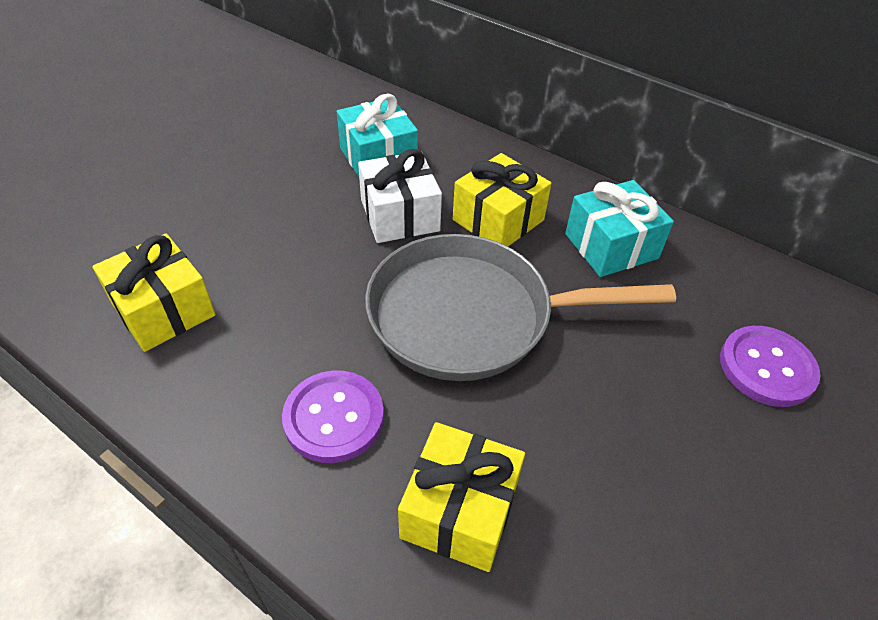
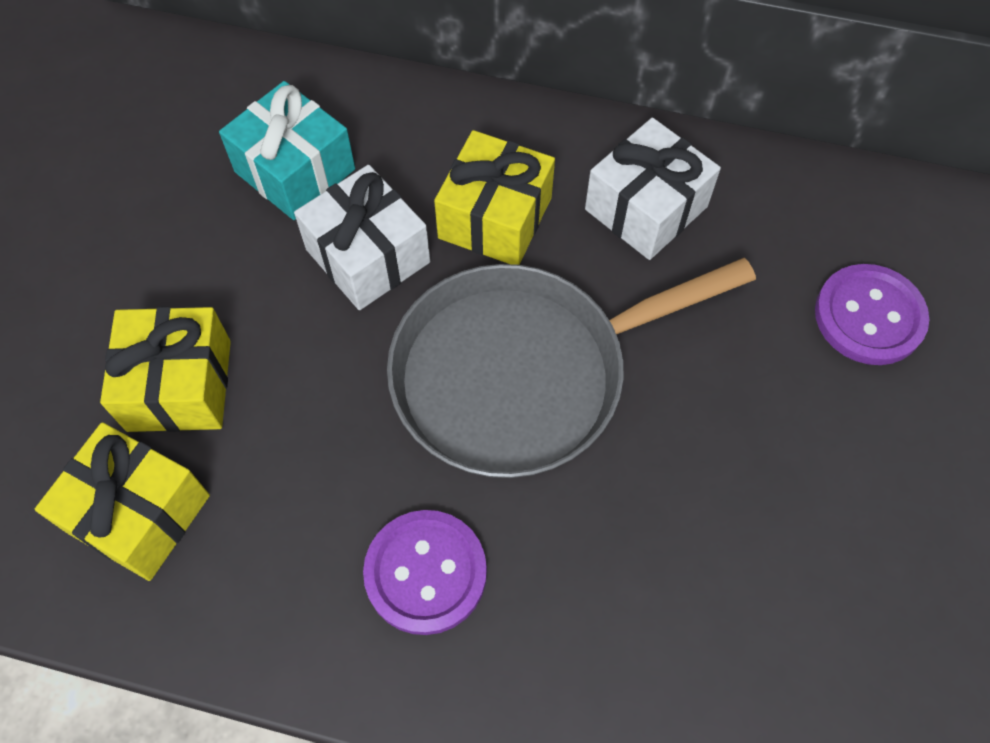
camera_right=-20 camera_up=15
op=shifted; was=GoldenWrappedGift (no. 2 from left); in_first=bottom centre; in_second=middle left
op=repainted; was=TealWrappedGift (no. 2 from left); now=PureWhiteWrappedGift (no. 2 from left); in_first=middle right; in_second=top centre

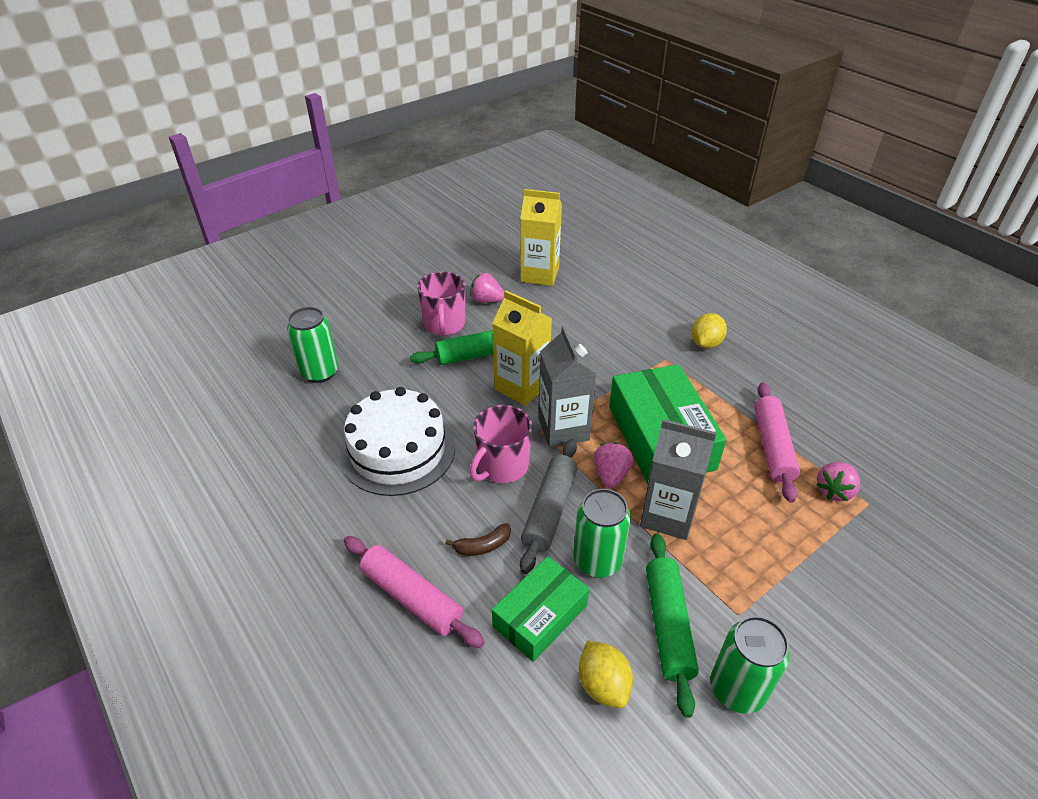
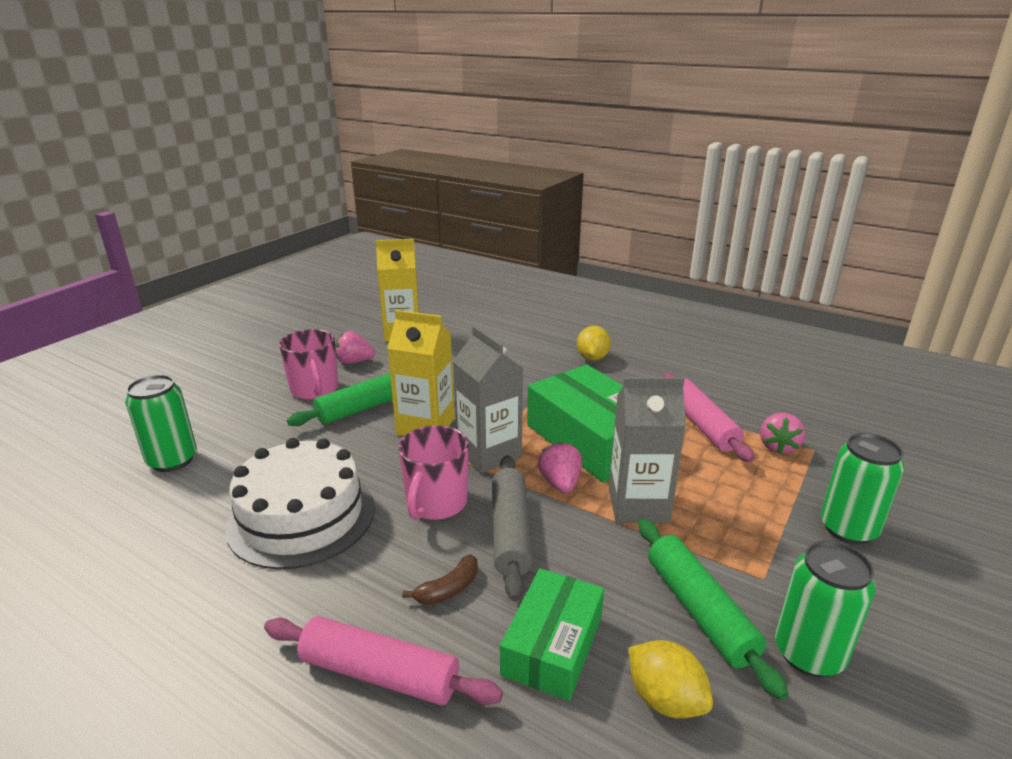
camera_right=-20 camera_up=-15
op=shifted; was=LeafGreenCan (no. 2 from left in the first image); now=LeafGreenCan (no. 3 from left); in_first=bottom centre; in_second=middle right

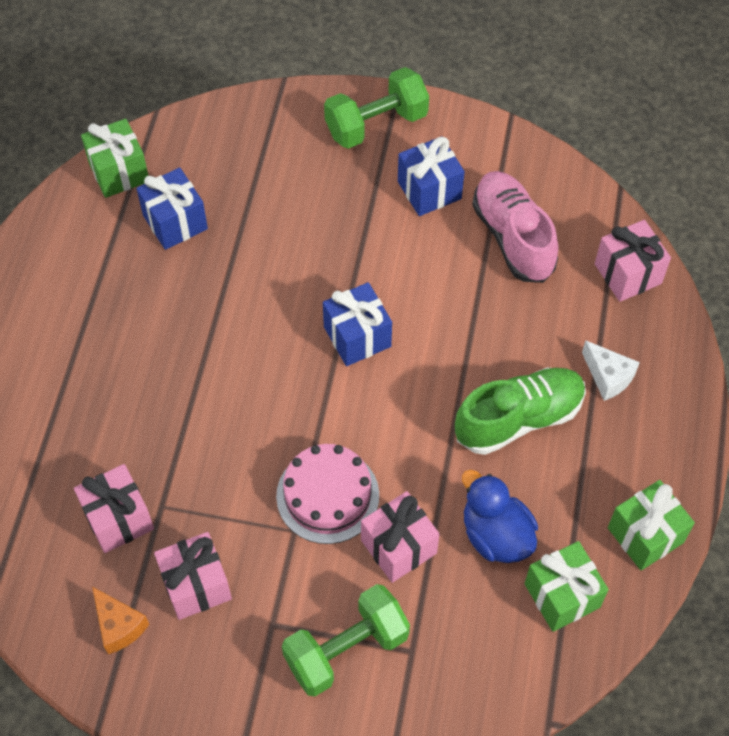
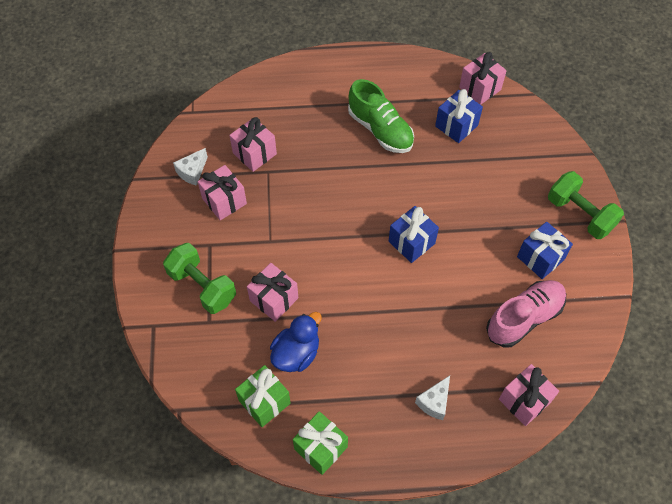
camera_right=75 camera_up=0
op=repainted; was=LeafGreenWrappedGift (no. 1 from left); now=RosePinkWrappedGift (no. 4 from left); in_first=top left; in_second=top right
op=repainted; was=BrightOrangeCheeseWedge; now=PureWhiteCheeseWedge (no. 1 from left); in_first=bottom left; in_second=top left
op=gone; was=RosePinkLayerCake; in_first=bottom centre
op=shifted; was=LeafGreenSneaker; in_first=middle right; in_second=top centre

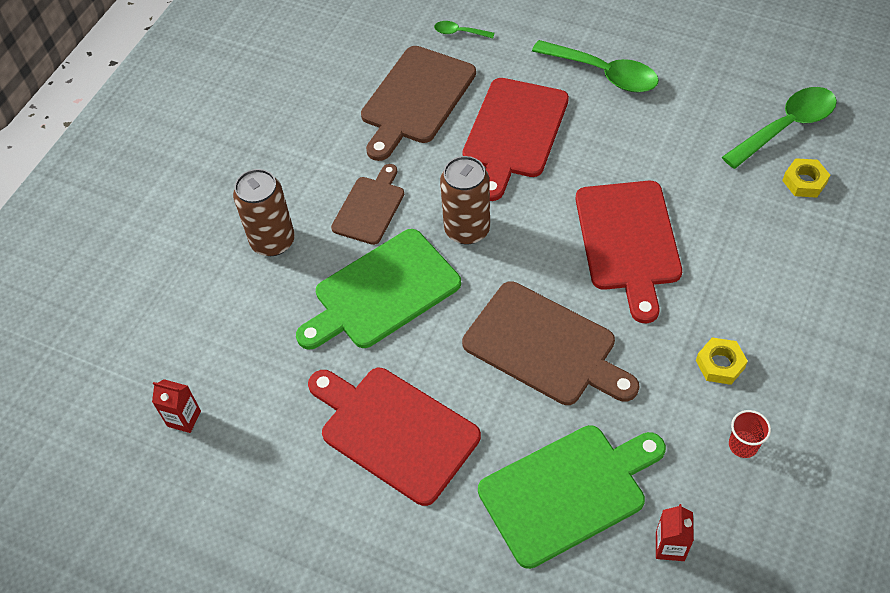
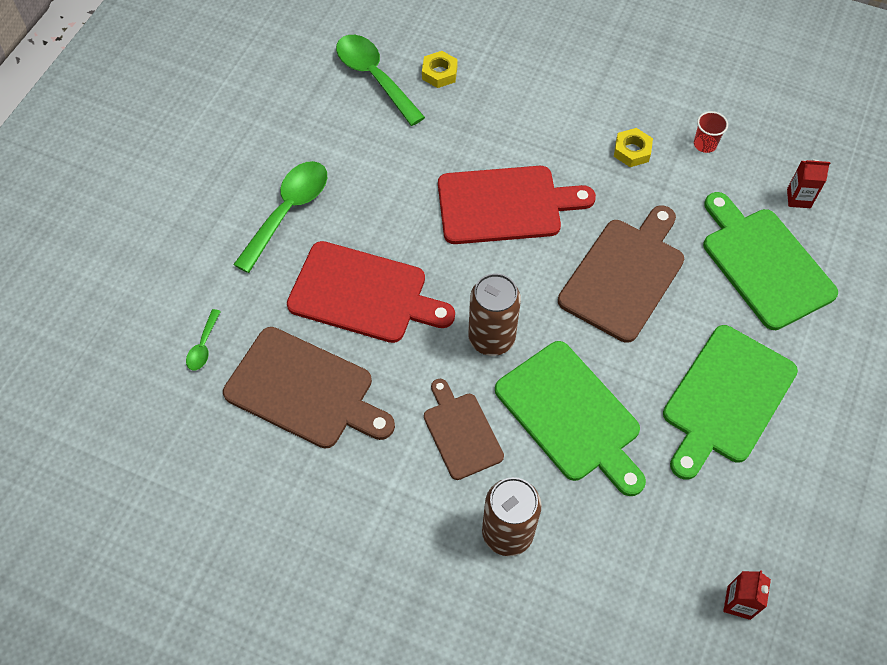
camera_right=-95 camera_up=5
op=repainted; was=ScarletBreadBoard (no. 1 from left); now=LeafGreenBreadBoard (no. 2 from left); in_first=bottom centre; in_second=middle right
op=rotated; was=RussetBreadBoard (no. 1 from left in the first image); in_first=centre; in_second=centre; clockwise=45

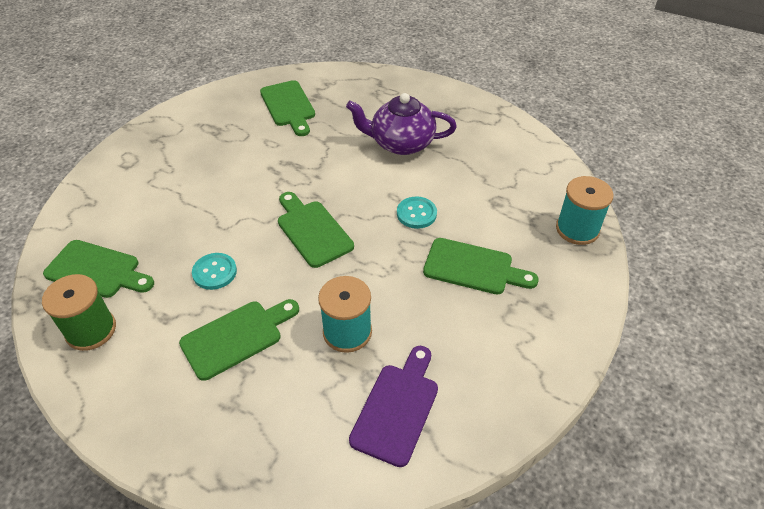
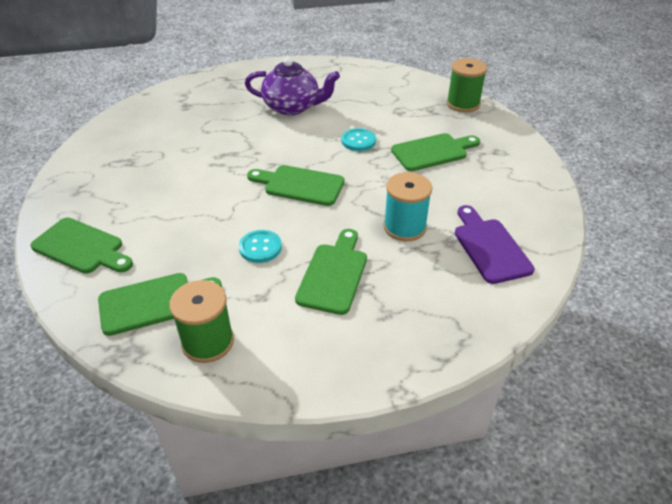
camera_right=-40 camera_up=-5
op=shifted; was=LeafGreenBreadBoard (no. 3 from left in the first image); now=LeafGreenBreadBoard (no. 1 from left); in_first=top centre; in_second=middle left
op=rotated; was=PurpleTeaPot; in_first=top centre; in_second=top centre; clockwise=-135
op=repainted; was=TealReelOfThread (no. 2 from left); now=LeafGreenReelOfThread (no. 2 from left); in_first=middle right; in_second=top right

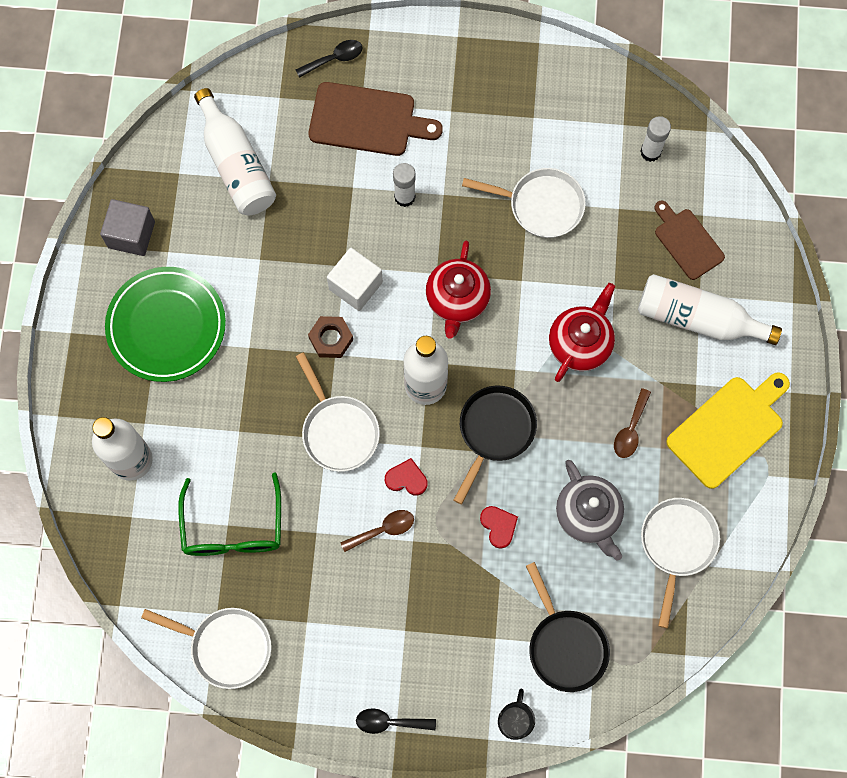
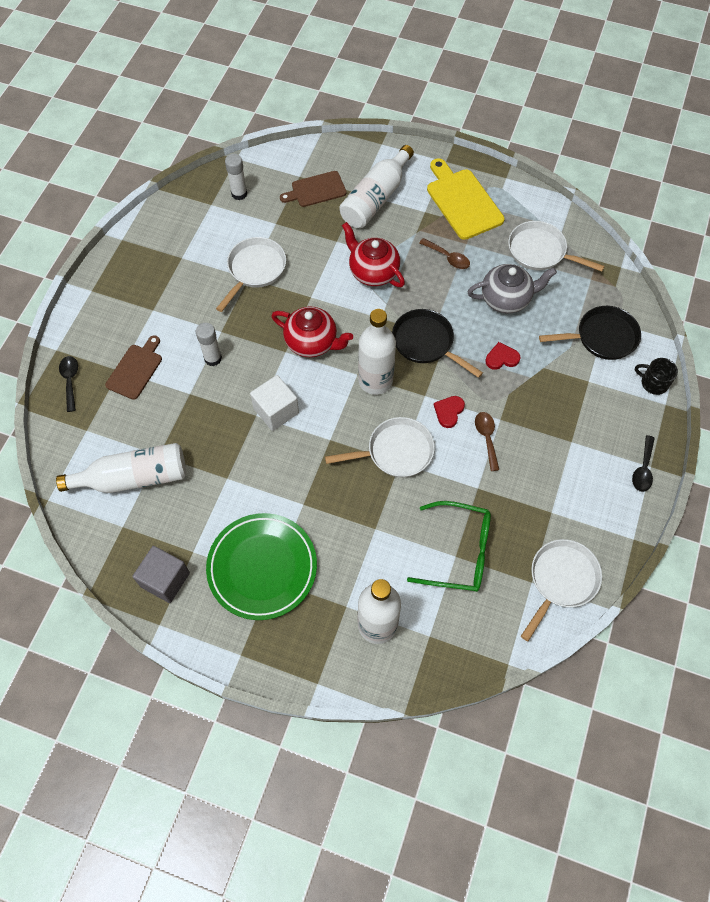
camera_right=-75 camera_up=-10
op=scaled; was=RussetBreadBoard (no. 1 from left); in_first=top centre; in_second=middle left; ratio=0.65
op=gone; was=RussetHexagonNut; in_first=centre

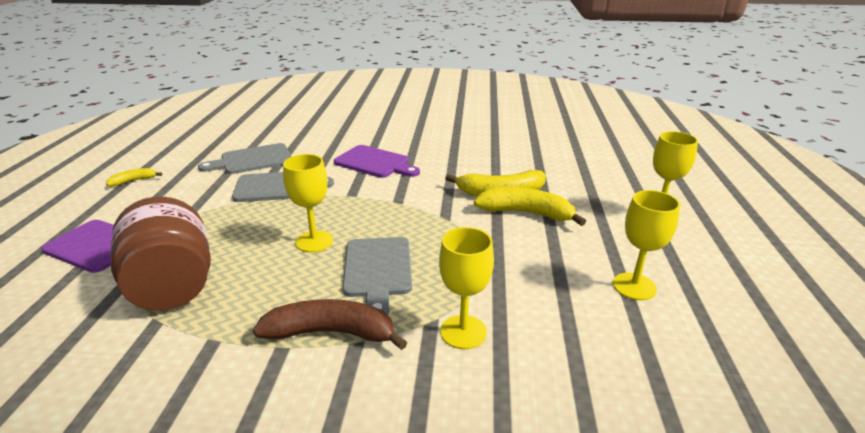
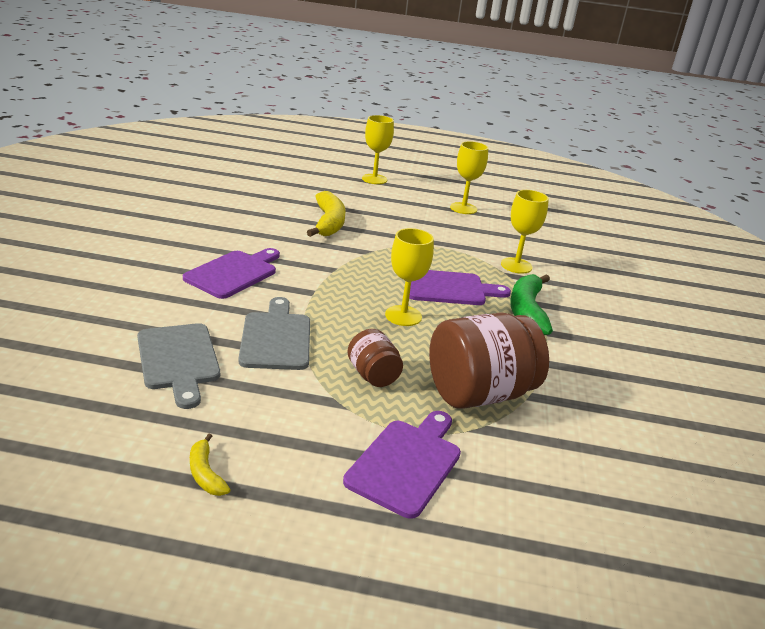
camera_right=-90 camera_up=0
op=repainted; was=RussetBananaFruit; now=LeafGreenBananaFruit; in_first=bottom centre; in_second=middle right
op=repainted; was=GreyBreadBoard (no. 3 from left); now=PurpleBreadBoard (no. 3 from left); in_first=centre; in_second=centre
op=gone; was=GoldenBananaFruit (no. 3 from left); in_first=centre
op=new; now=RussetJamJar (no. 1 from left); in_second=centre

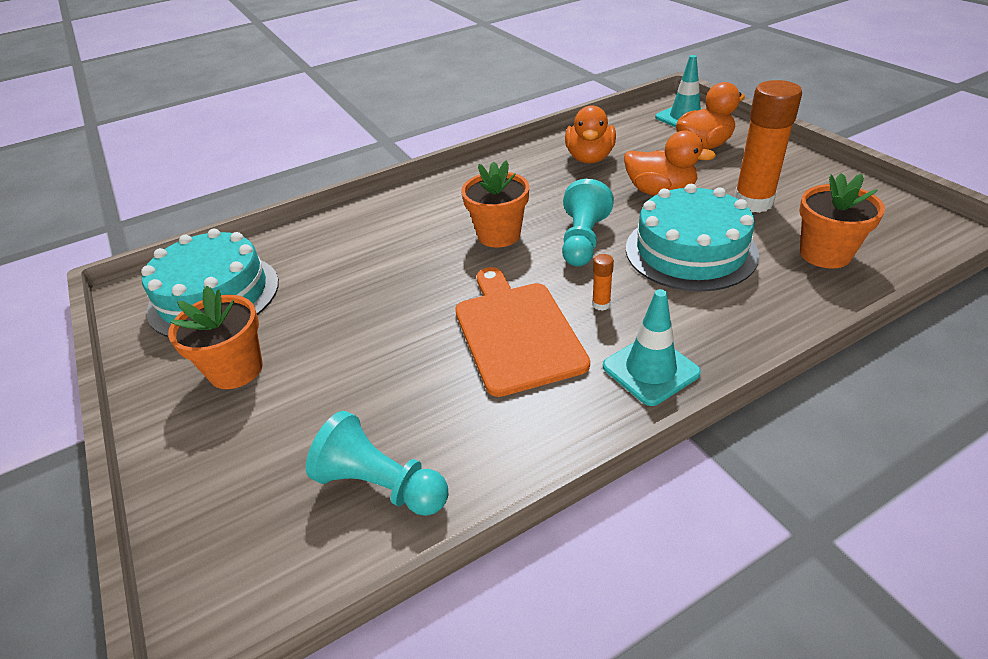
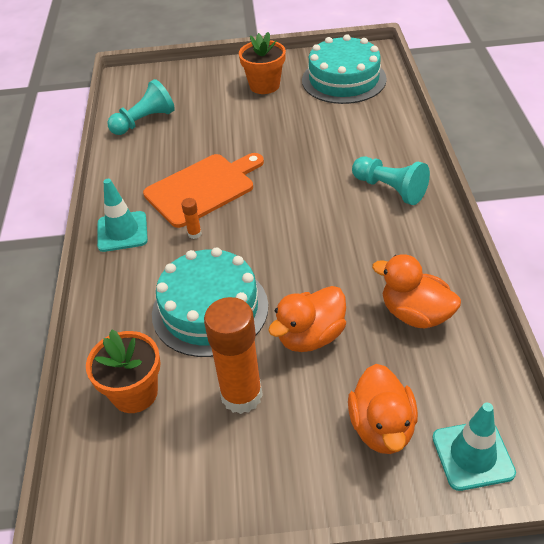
camera_right=115 camera_up=5
op=rotated; was=BrightOrangeBreadBoard; in_first=centre; in_second=centre; clockwise=-45
op=gone; was=BrightOrangePlantPot (no. 2 from left); in_first=top centre
op=shifted; was=TealGamePawn (no. 2 from left); in_first=centre; in_second=top right

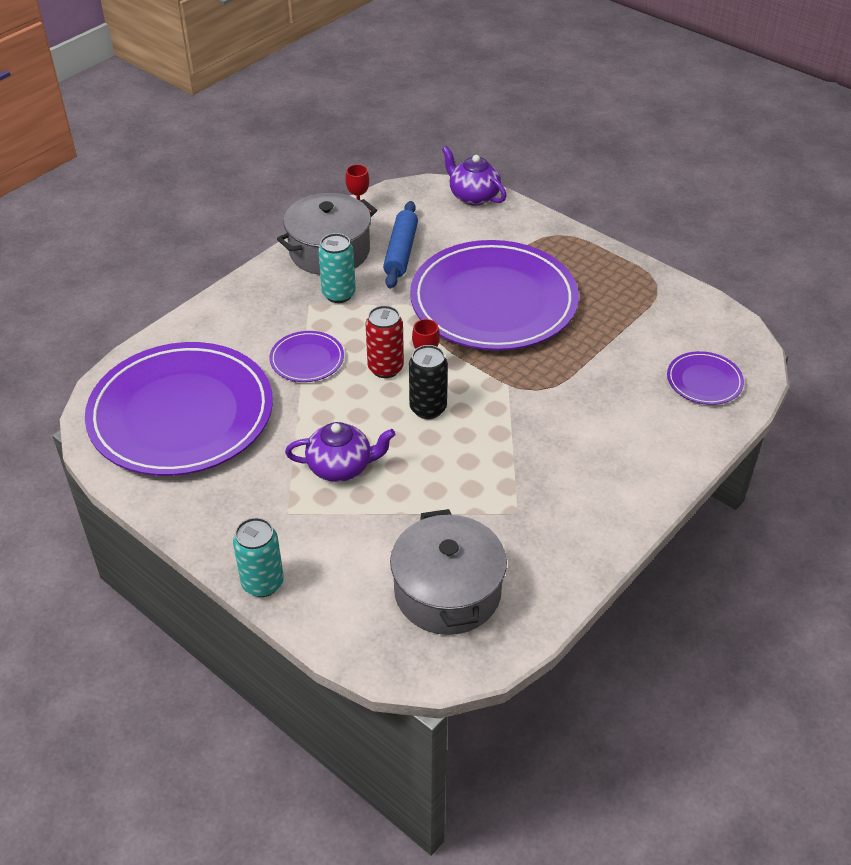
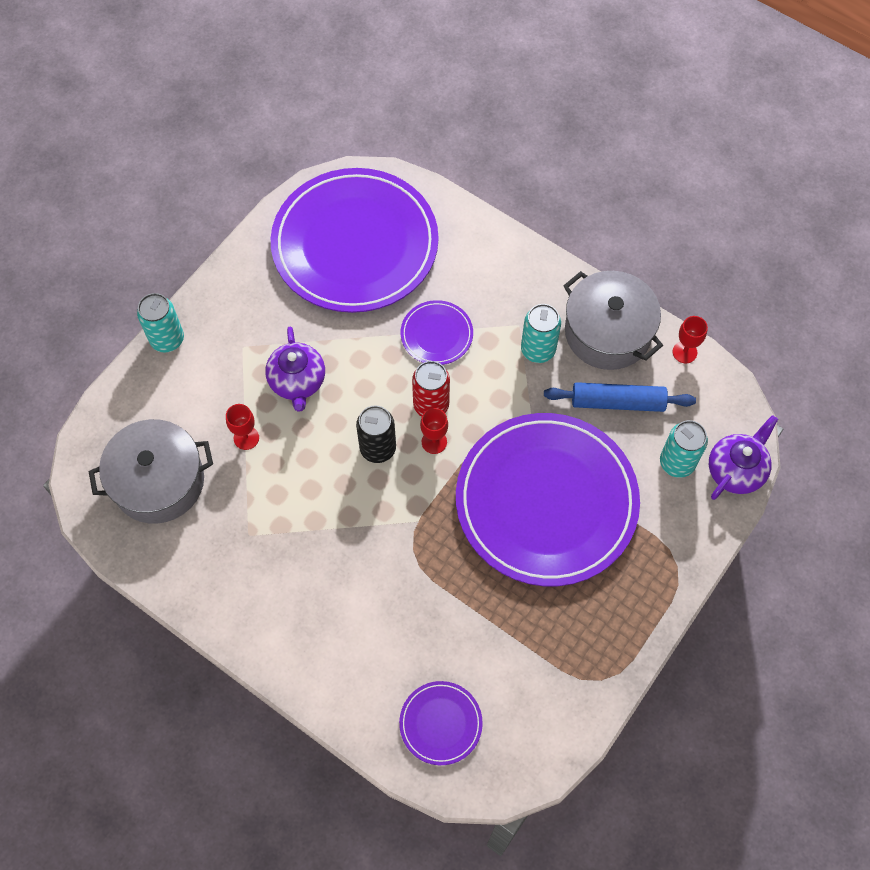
camera_right=85 camera_up=20
op=new; now=ScarletWineGlass (no. 1 from left); in_second=middle left
op=new; now=TealCan (no. 3 from left); in_second=middle right

